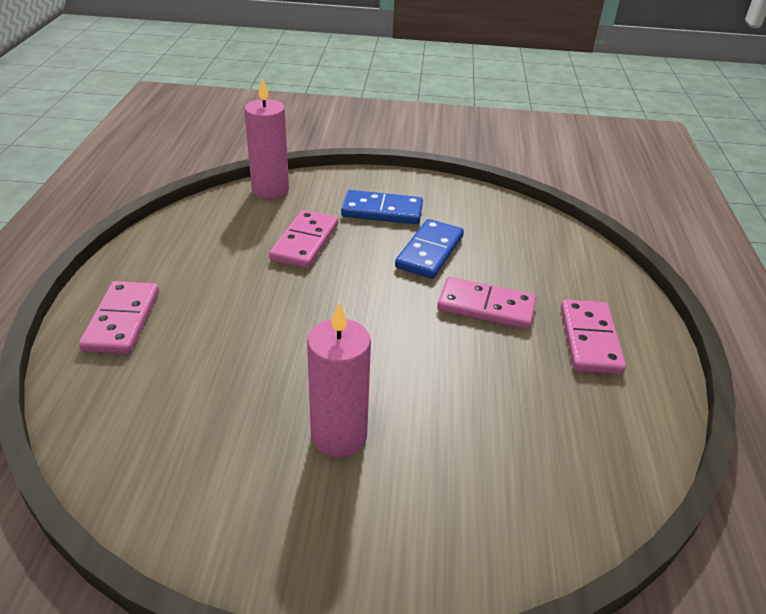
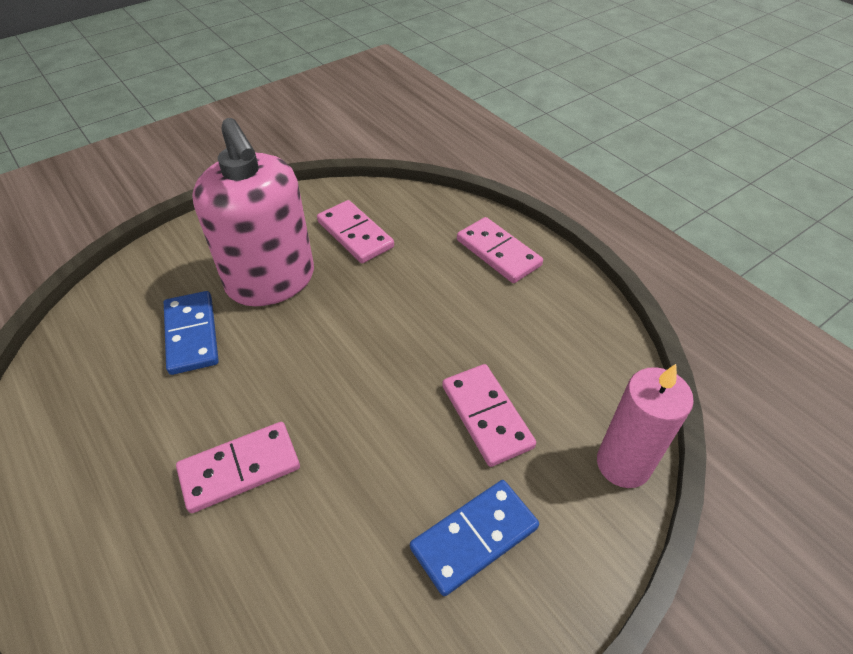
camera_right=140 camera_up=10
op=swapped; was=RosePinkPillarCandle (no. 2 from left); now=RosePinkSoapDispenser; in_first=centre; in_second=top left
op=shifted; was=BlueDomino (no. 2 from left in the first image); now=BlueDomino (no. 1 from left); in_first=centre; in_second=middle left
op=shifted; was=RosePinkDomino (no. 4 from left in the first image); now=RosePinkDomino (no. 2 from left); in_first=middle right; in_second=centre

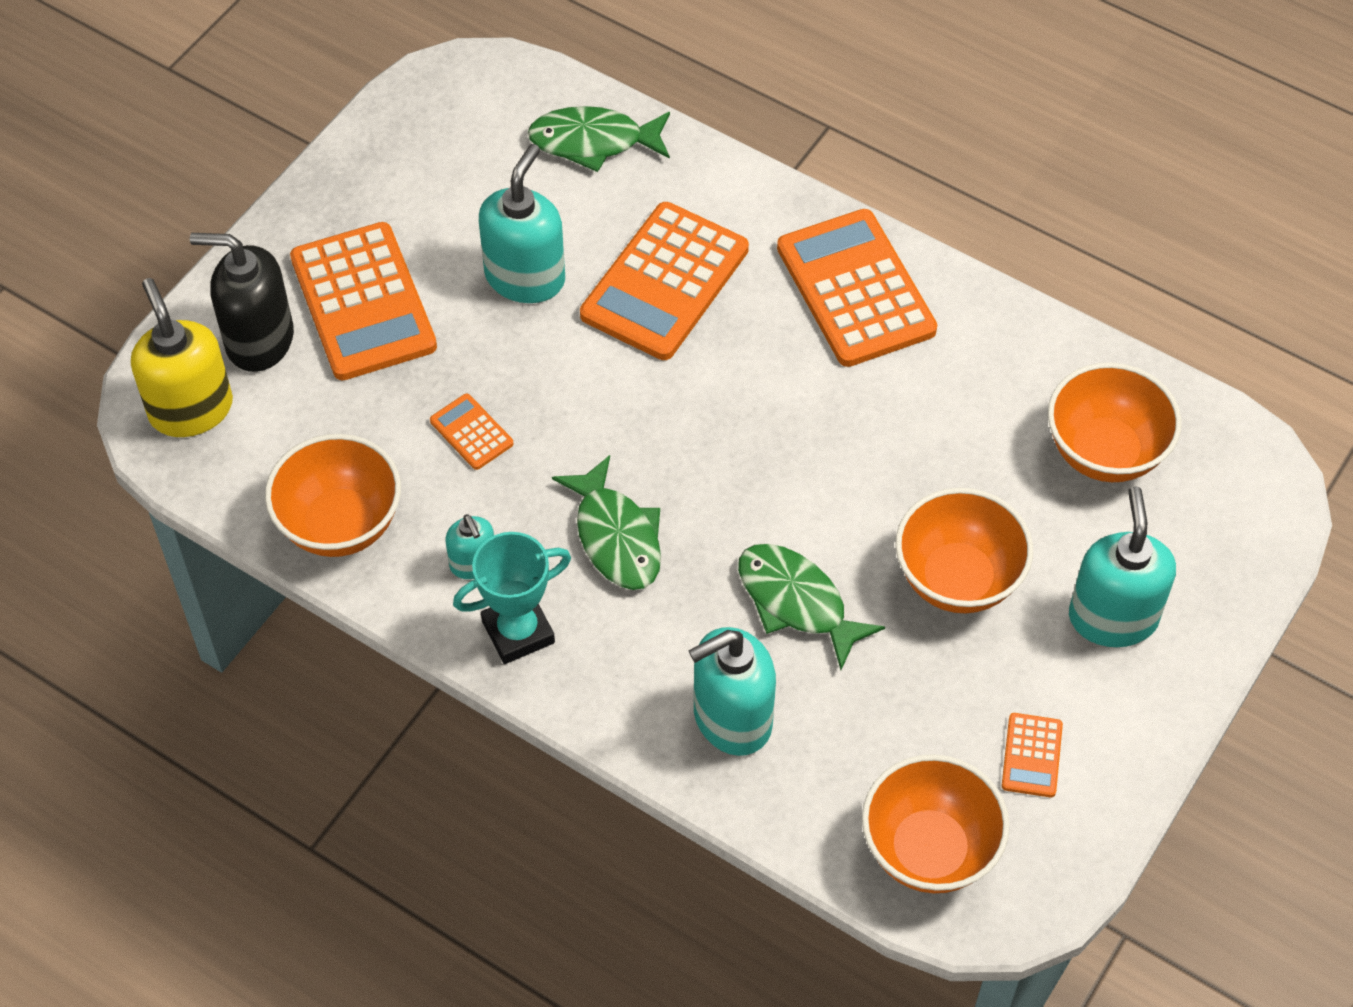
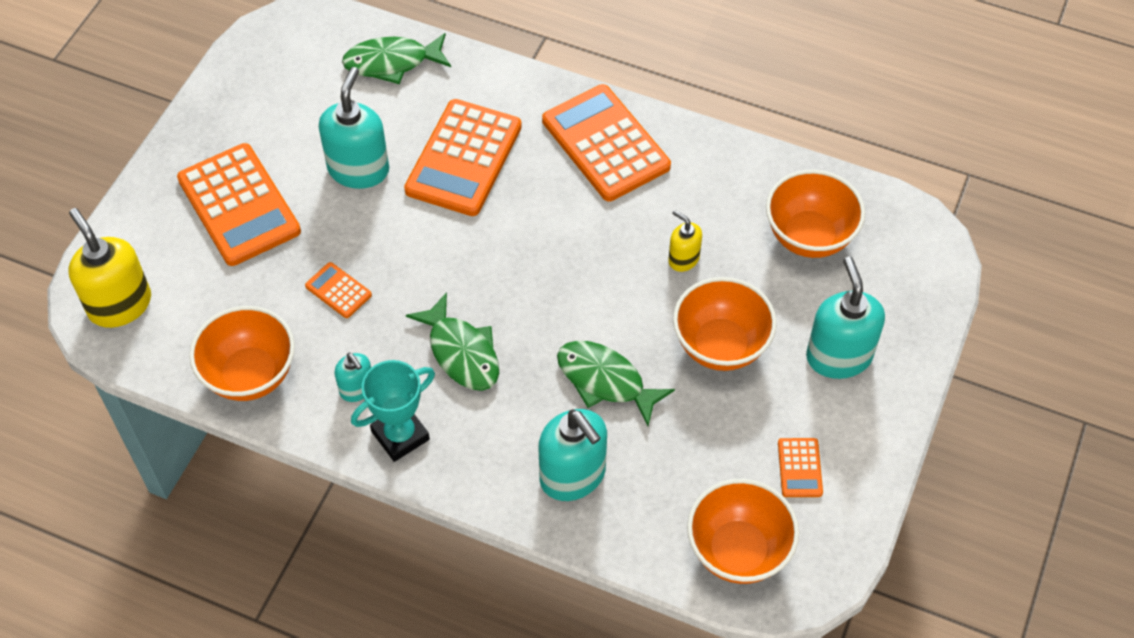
camera_right=-10 camera_up=0
op=gone; was=JetBlackSoapDispenser; in_first=top left
op=rotated; was=TealSoapDispenser (no. 3 from left); in_first=bottom centre; in_second=bottom centre; clockwise=-90
op=new; now=GoldenSoapDispenser (no. 2 from left); in_second=centre

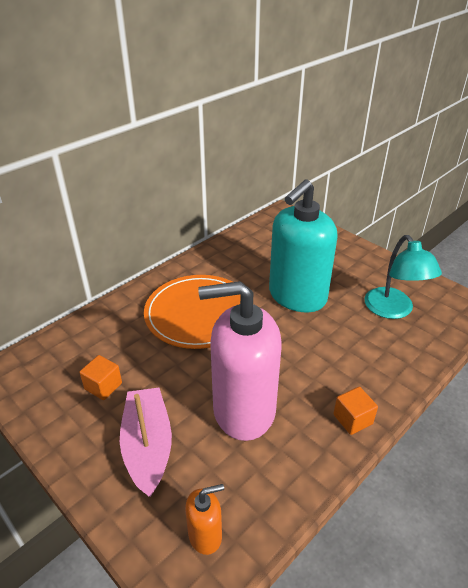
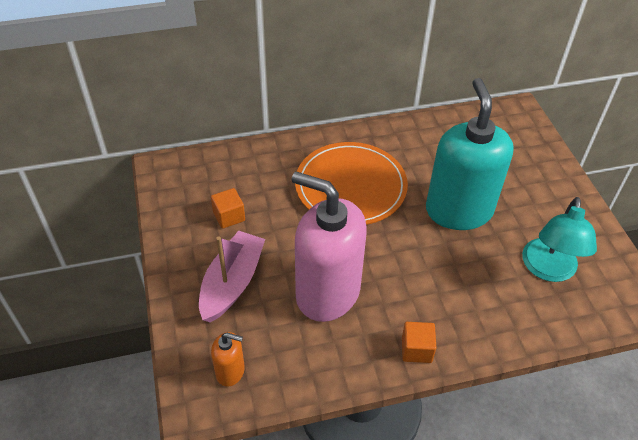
camera_right=30 camera_up=10
op=rotated; was=TealSoapDispenser; in_first=centre; in_second=middle right; clockwise=105

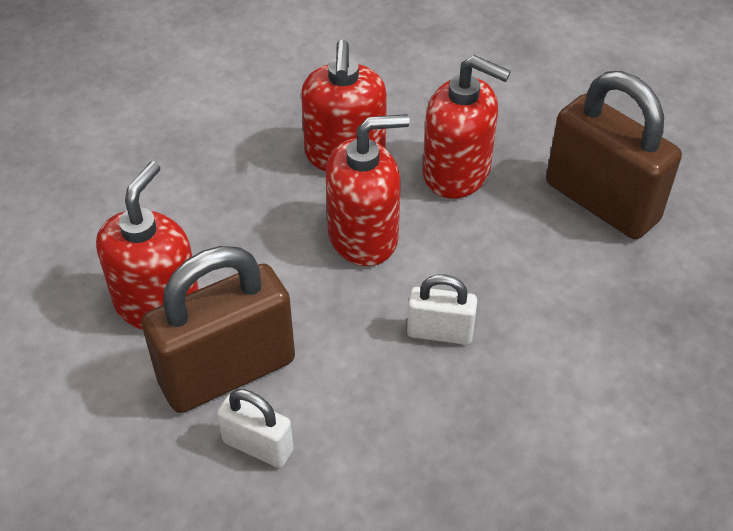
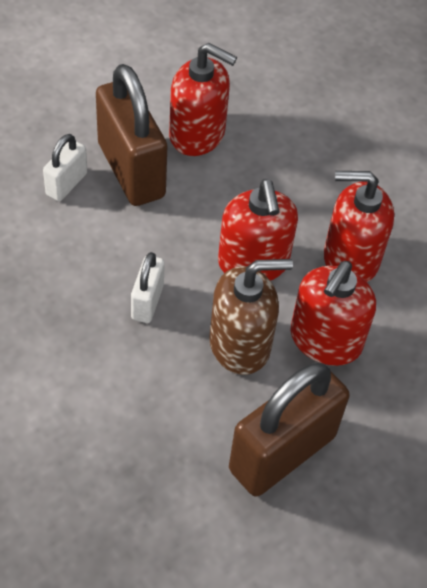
camera_right=90 camera_up=5
op=new; now=RussetSoapDispenser; in_second=centre

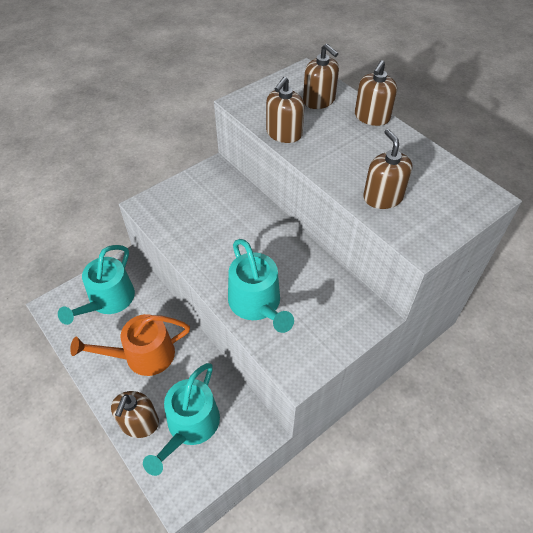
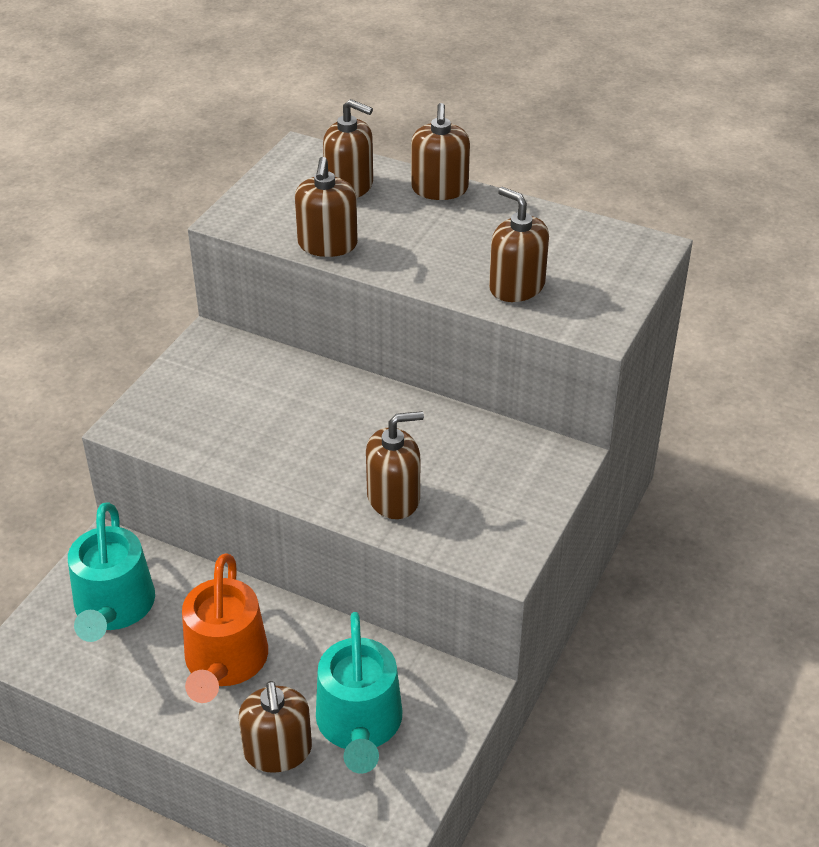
camera_right=-25 camera_up=-10
op=rotated; was=BrightOrangeSprinklingCan; in_first=middle left; in_second=bottom left; clockwise=-45
op=swapped; was=TealSprinklingCan (no. 3 from left); now=RussetSoapDispenser (no. 4 from left); in_first=centre; in_second=centre

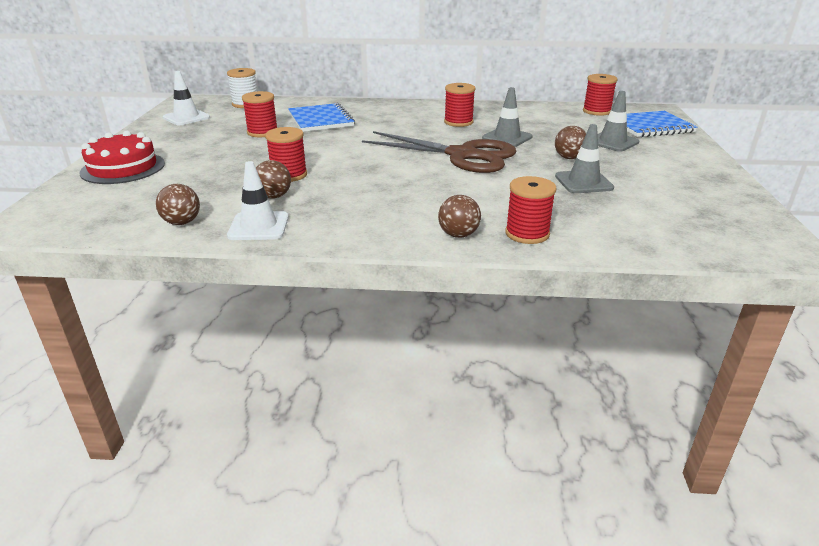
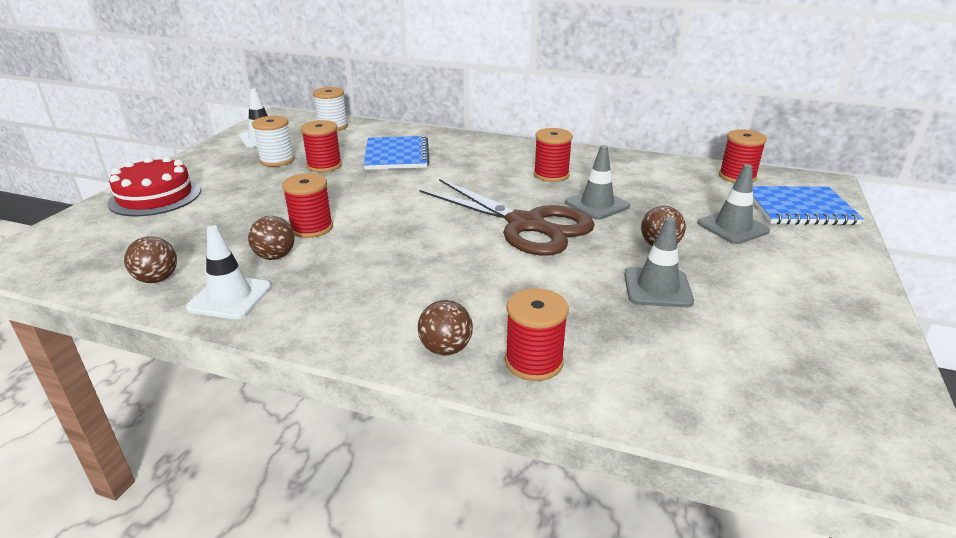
camera_right=15 camera_up=0
op=new; now=PureWhiteReelOfThread (no. 1 from left); in_second=top left

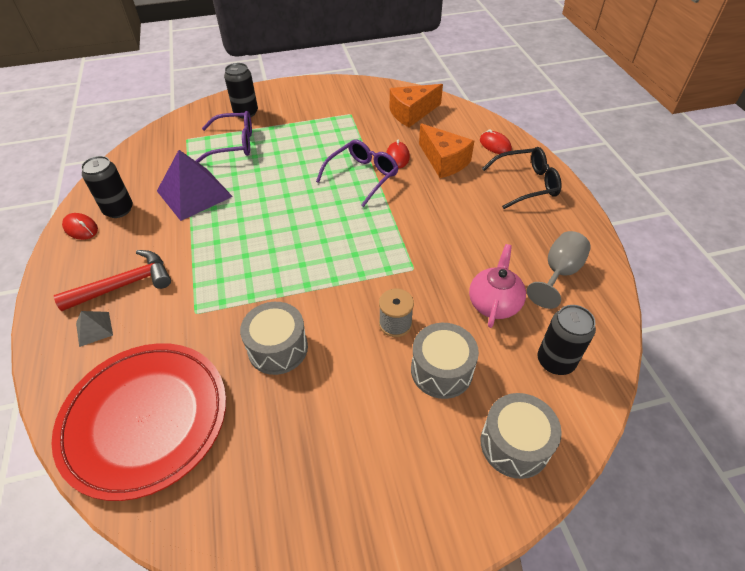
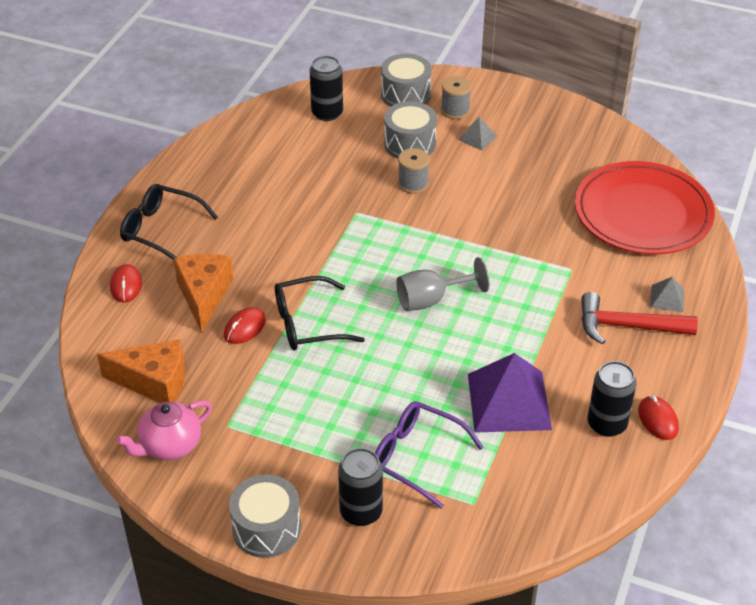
camera_right=-145 camera_up=-5
op=shifted; was=GreySnareDrum (no. 1 from left); in_first=centre; in_second=bottom centre
op=repainted; was=PurpleGlasses (no. 2 from left); now=JetBlackGlasses (no. 2 from left); in_first=top centre; in_second=centre
op=shifted; was=RosePinkTeaPot; in_first=middle right; in_second=bottom left
op=shifted; was=GreyWineGlass; in_first=middle right; in_second=centre
op=new; now=GreyReelOfThread (no. 2 from left); in_second=top centre
op=new; now=GreySolidPyramid (no. 1 from left); in_second=top centre

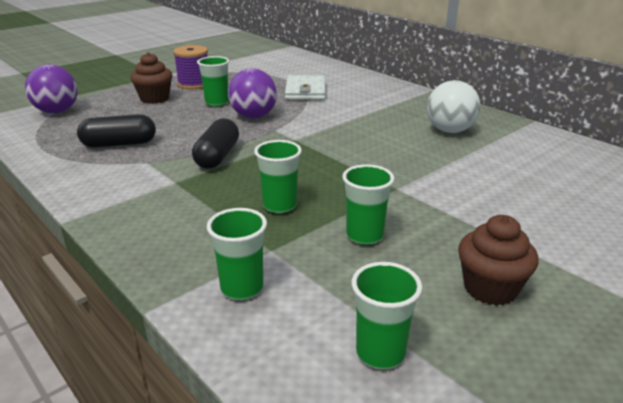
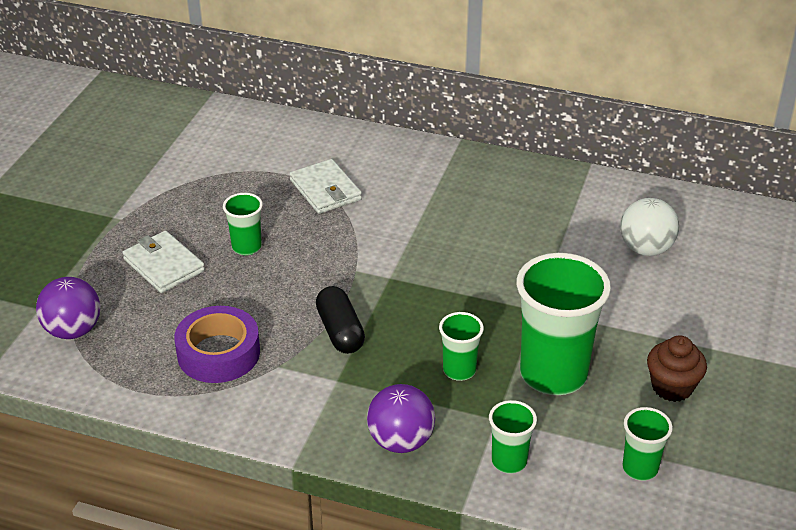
camera_right=-30 camera_up=10
op=swapped; was=JetBlackPill (no. 1 from left); now=PurpleStickyTape; in_first=top left; in_second=middle left
op=swapped; was=RussetMuffin (no. 1 from left); now=PureWhiteCardWallet (no. 1 from left); in_first=top left; in_second=middle left
op=gone; was=PurpleReelOfThread; in_first=top left
op=shifted; was=PurpleBall (no. 2 from left); in_first=top centre; in_second=bottom centre
op=scaled; was=LeafGreenBeaker (no. 4 from left); in_first=centre; in_second=middle right; ratio=2.03
op=shifted; was=PureWhiteBall; in_first=top right; in_second=middle right

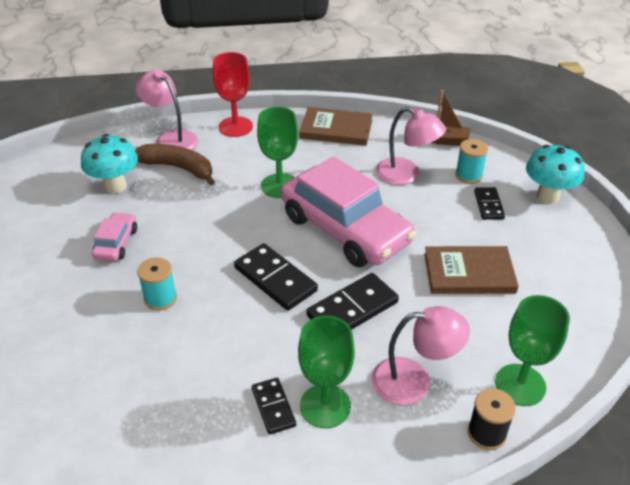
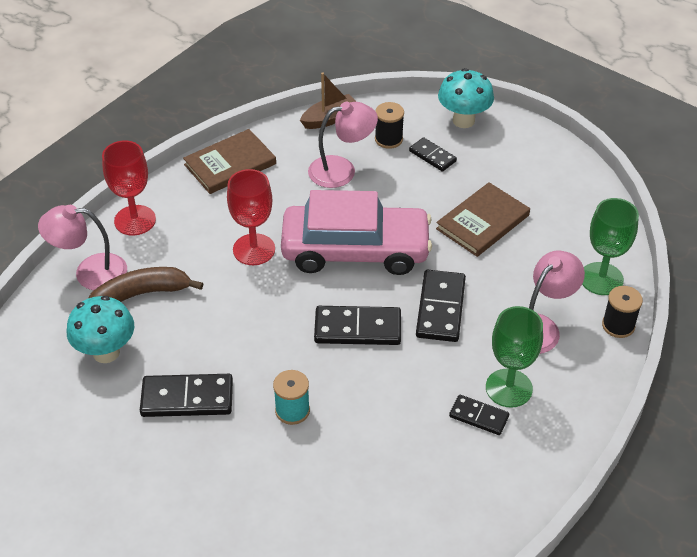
camera_right=-45 camera_up=5
op=swapped; was=RosePinkToyCar (no. 1 from left); now=JetBlackDomino (no. 1 from left); in_first=middle left; in_second=bottom left
op=repainted; was=LeafGreenWineGlass (no. 1 from left); now=ScarletWineGlass (no. 2 from left); in_first=top centre; in_second=centre
op=repainted; was=TealReelOfThread (no. 2 from left); now=JetBlackReelOfThread (no. 1 from left); in_first=top right; in_second=top centre

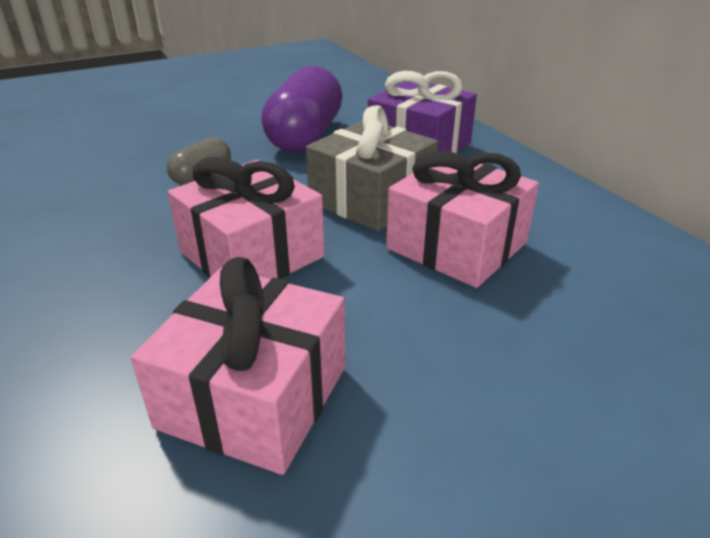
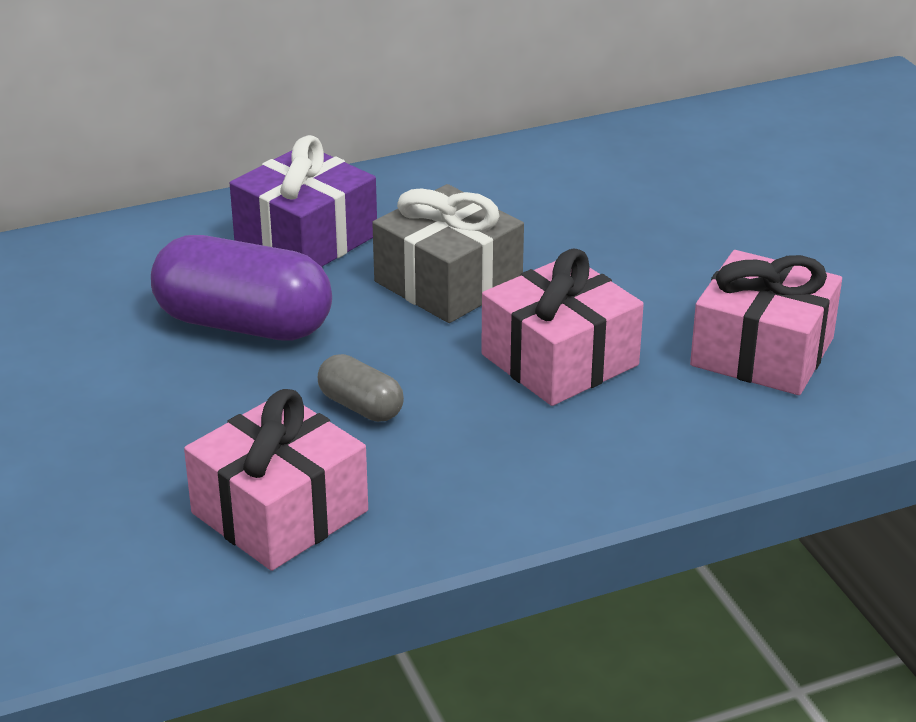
camera_right=-85 camera_up=0
op=shifted; was=RosePinkWrappedGift (no. 3 from left in the first image); now=RosePinkWrappedGift (no. 1 from left); in_first=centre; in_second=middle left

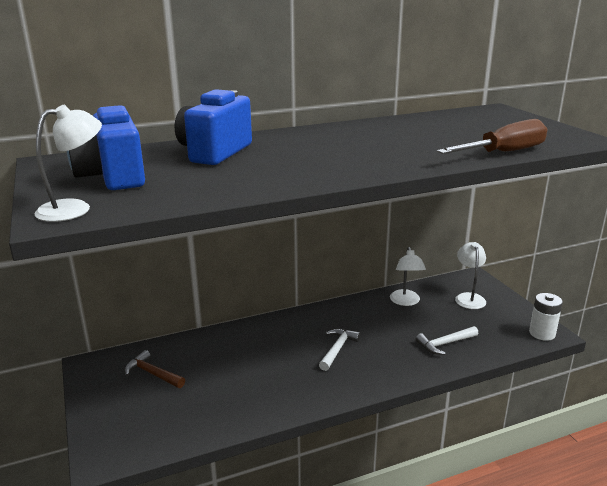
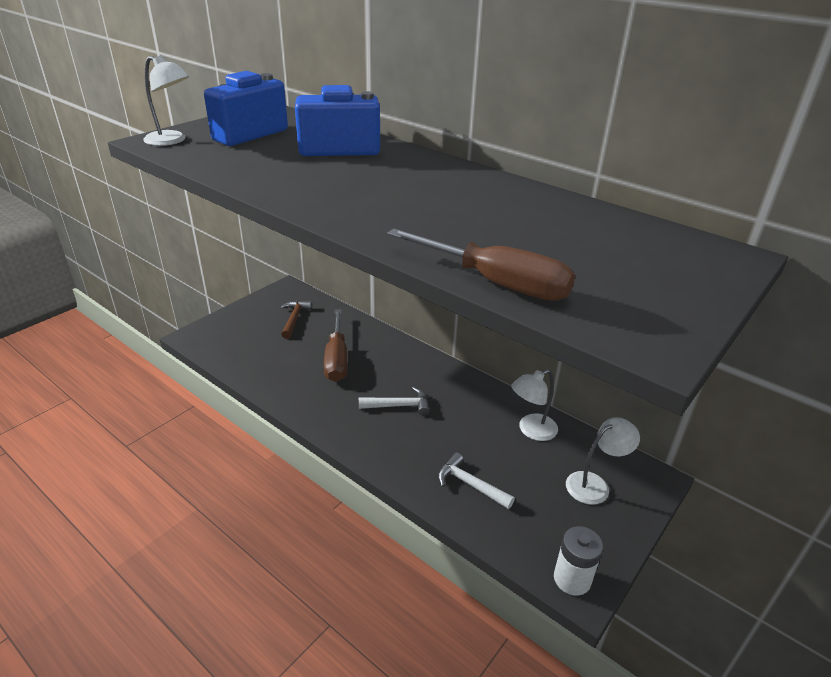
camera_right=60 camera_up=10
op=new; now=RussetFlatScrewdriver (no. 1 from left); in_second=centre

